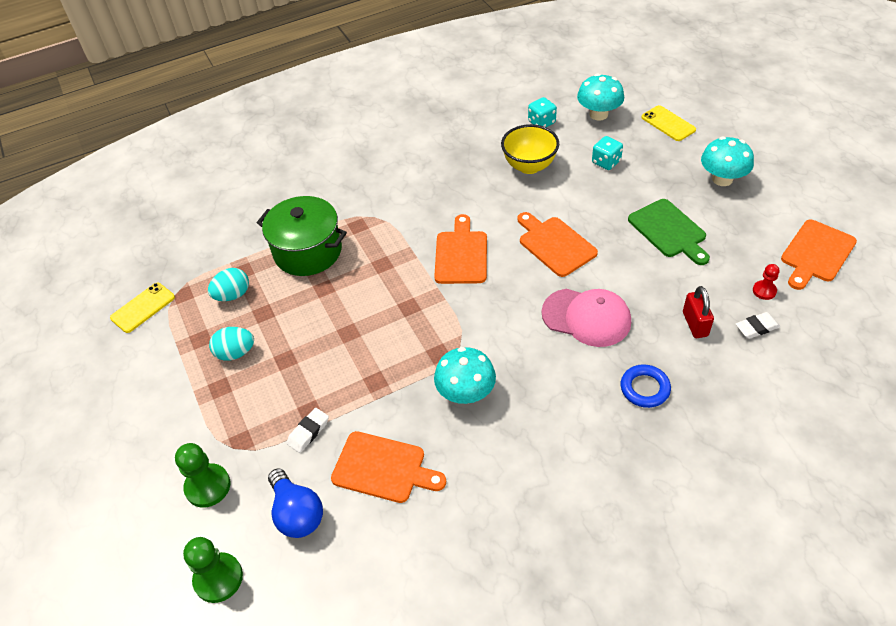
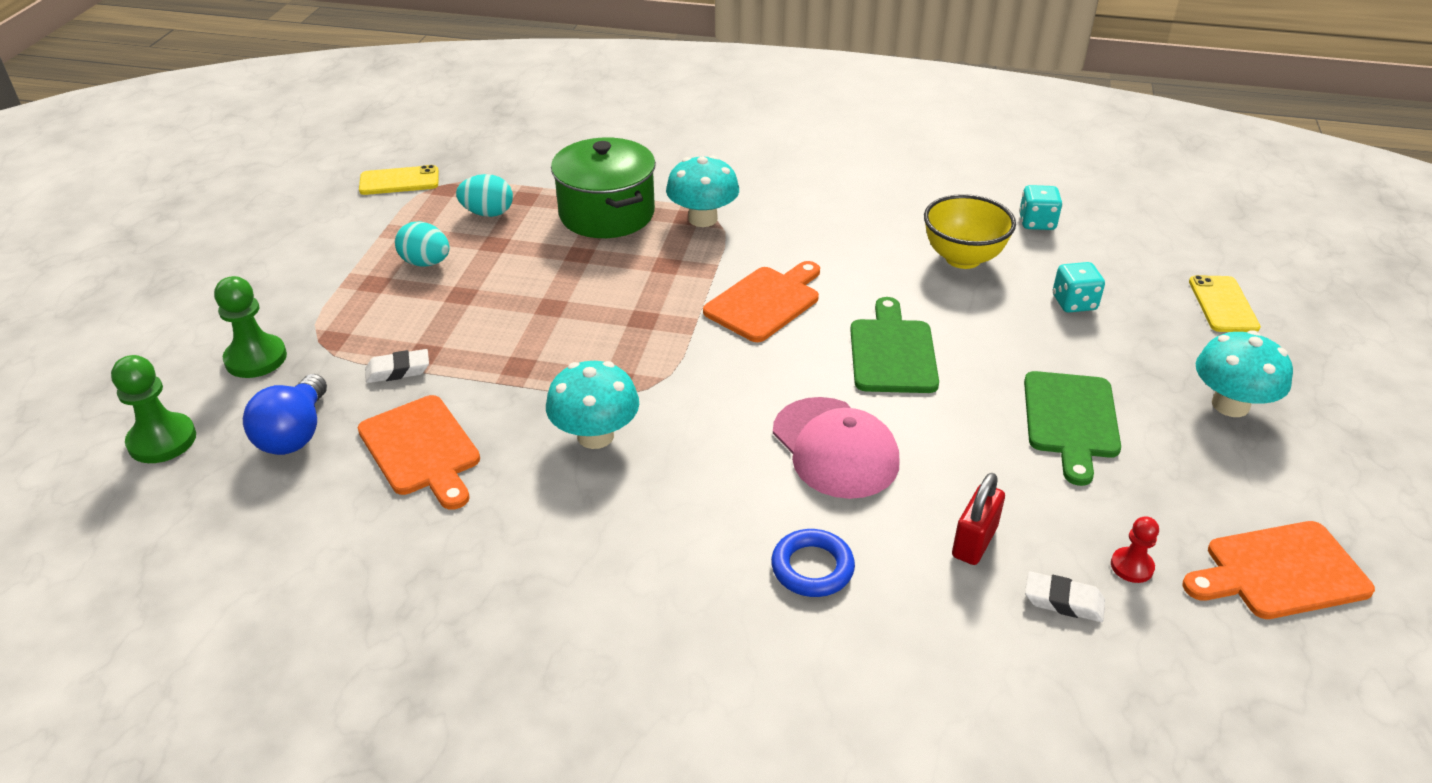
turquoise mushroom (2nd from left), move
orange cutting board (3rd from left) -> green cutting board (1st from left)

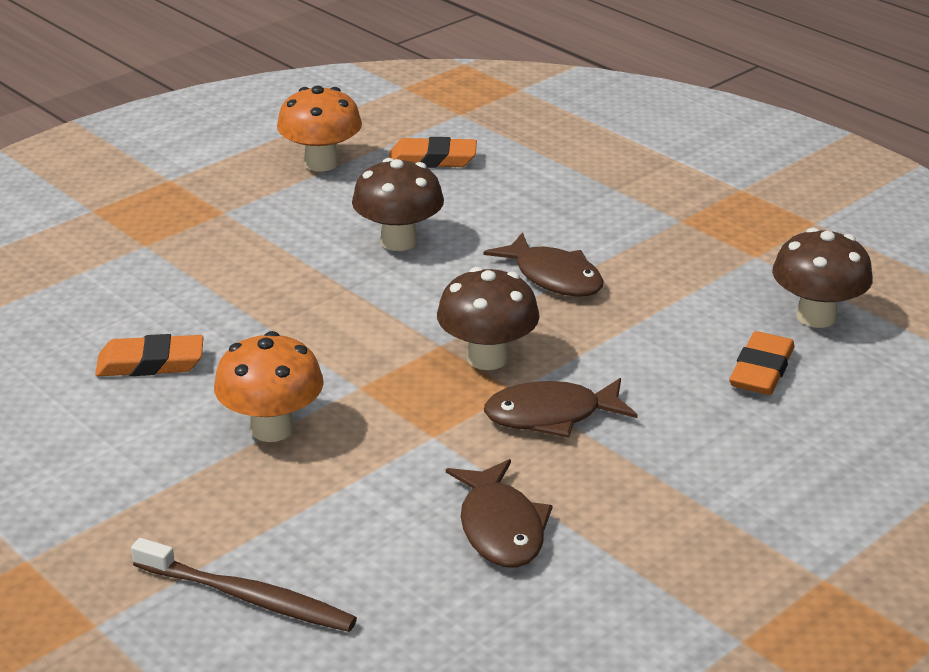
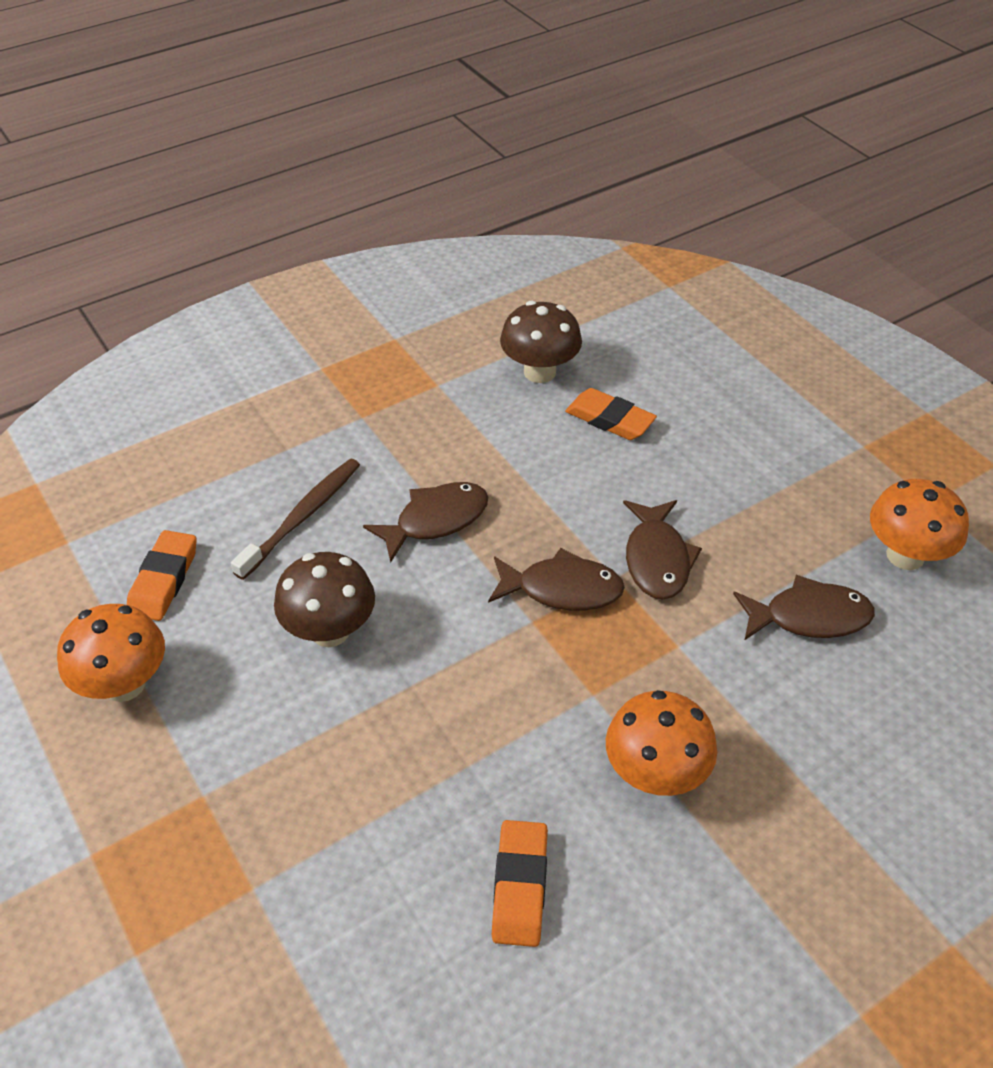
none -> orange mushroom (3rd from left)
brown toothbrush, move
brown mushroom (2nd from left) -> brown fish (2nd from left)

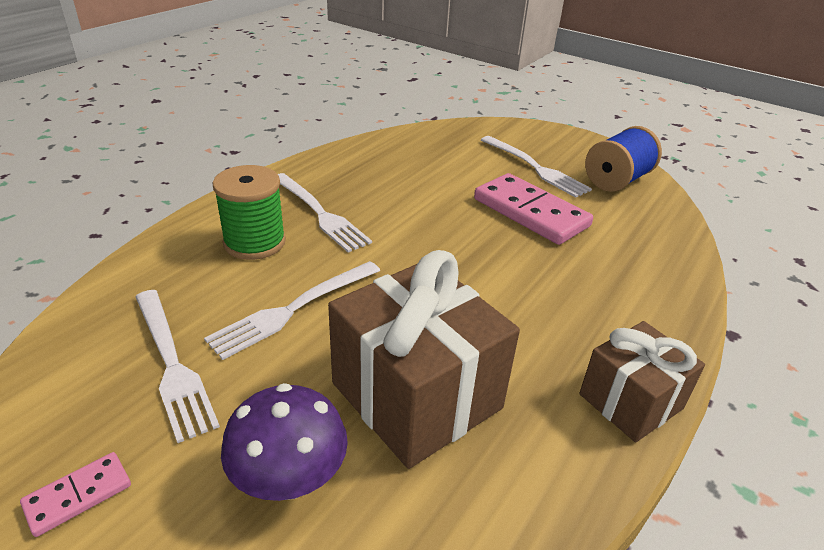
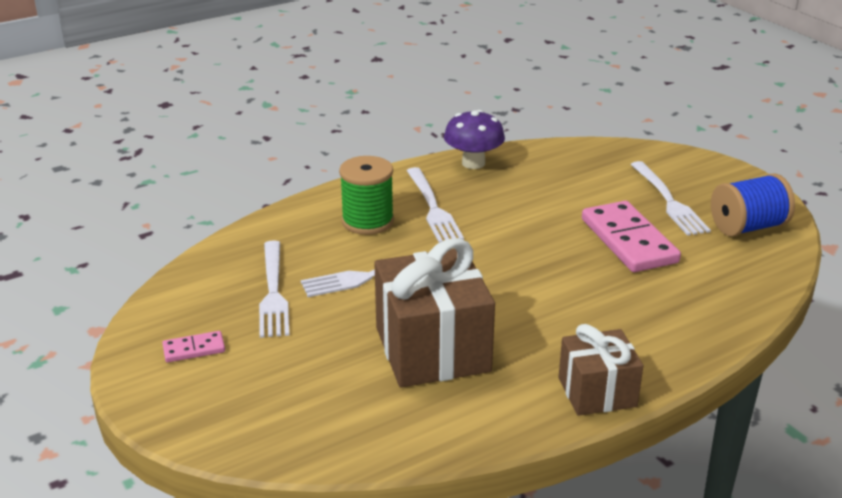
purple mushroom, move

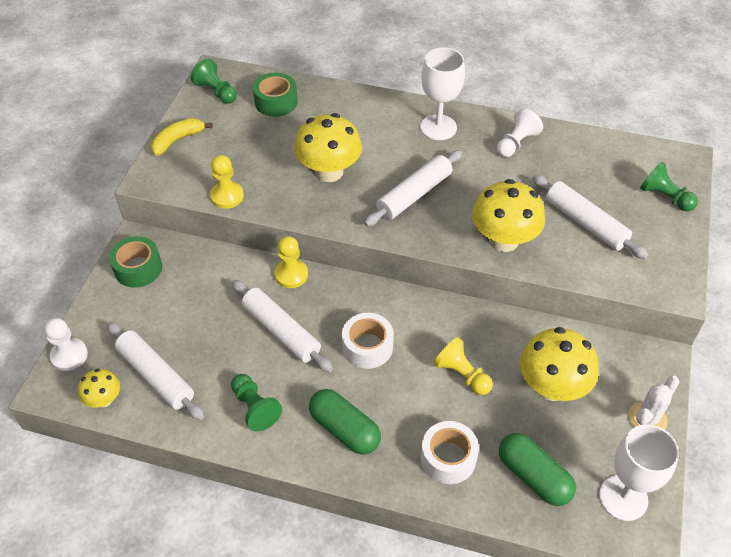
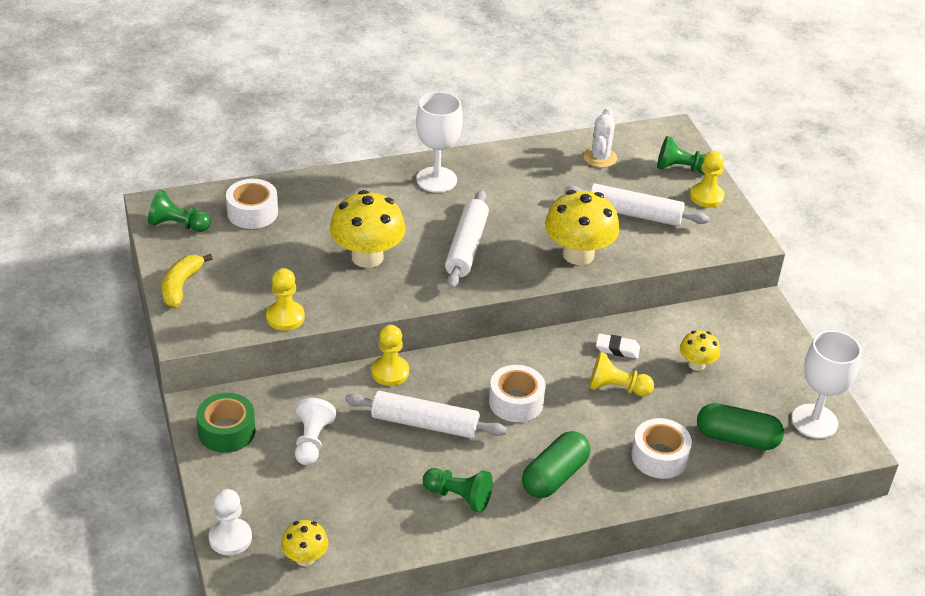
white rolling pin (1st from left) -> none
none -> white eraser
none -> yellow pawn (4th from left)
white pawn (2nd from left), move
white cactus, move
green tape (2nd from left) -> white tape (1st from left)
green capsule (1st from left), 60 degrees counterclockwise
yellow mushroom (4th from left), x0.53

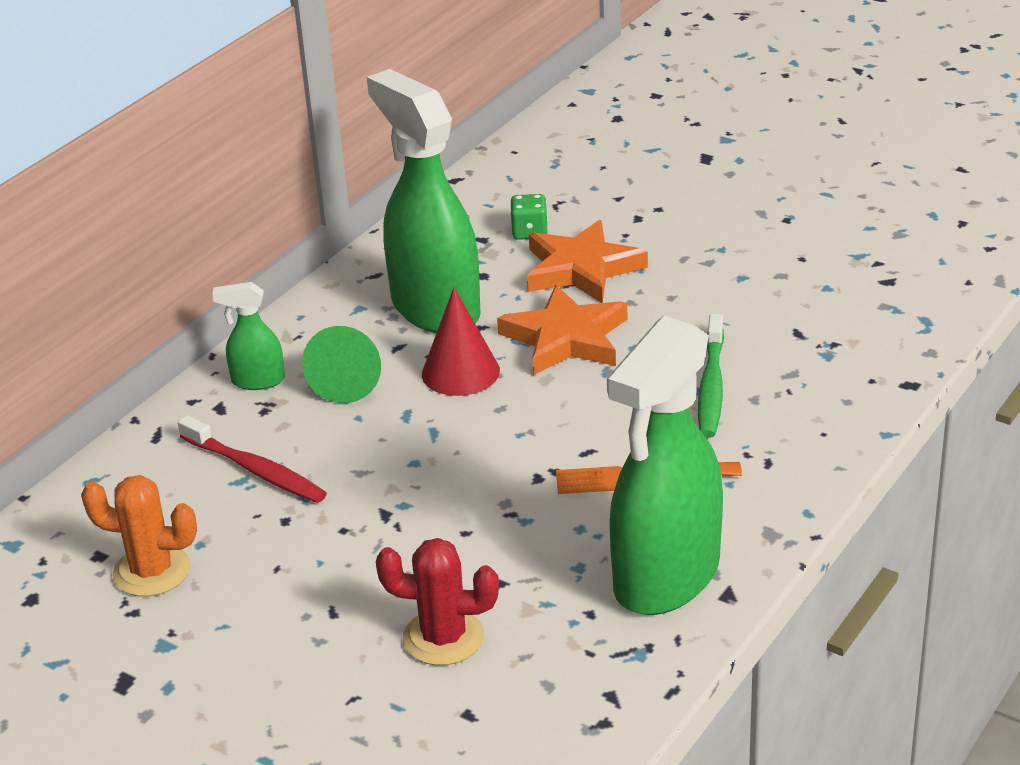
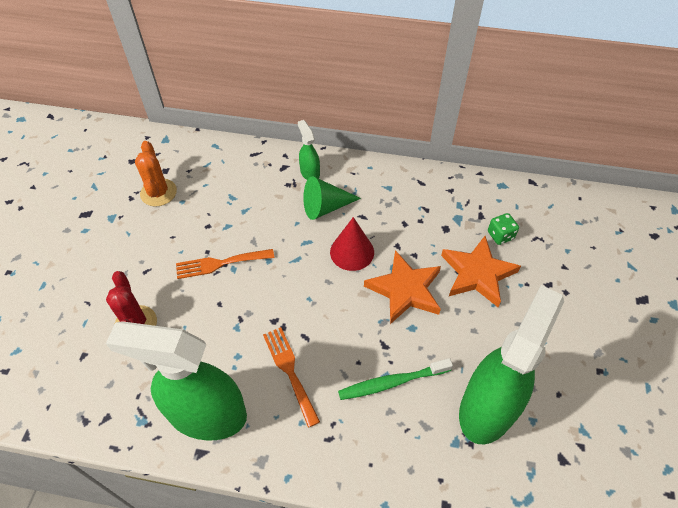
red toothbrush -> none
none -> orange fork (1st from left)
green spray bottle (2nd from left in the first image) -> green spray bottle (3rd from left), move

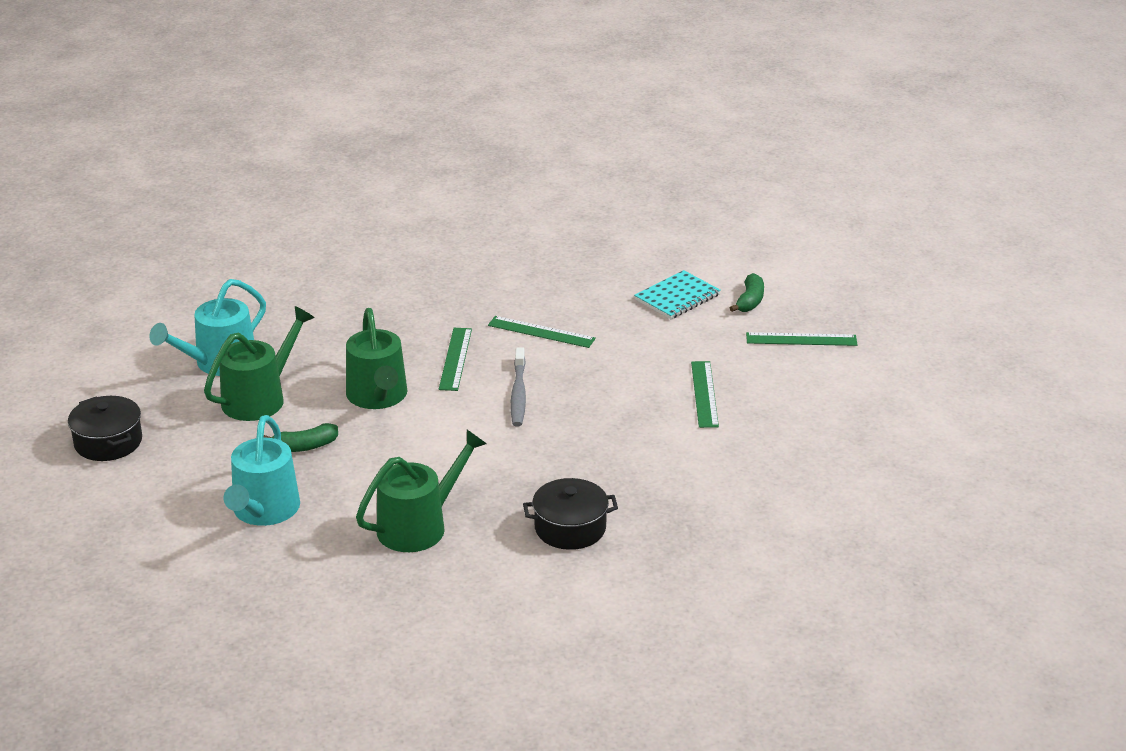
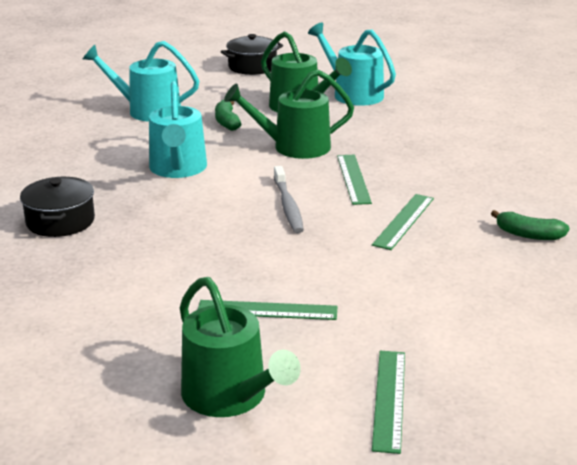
turquoise notebook -> none
none -> turquoise watering can (2nd from left)
green watering can (3rd from left in the first image) -> green watering can (1st from left), move
green banana (2nd from left), move
green ruler (1st from left in the first image) -> green ruler (2nd from left), 75 degrees clockwise
grey toothbrush, 105 degrees counterclockwise

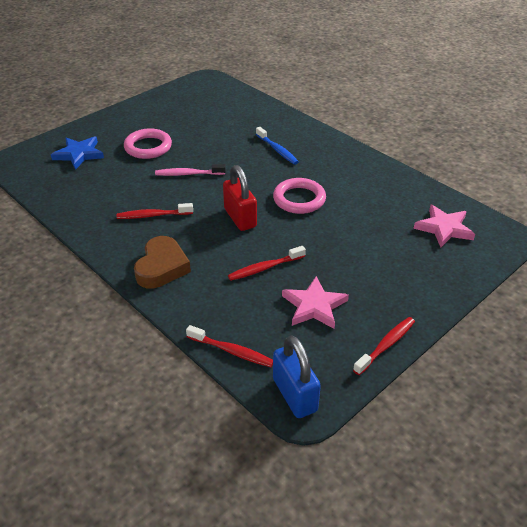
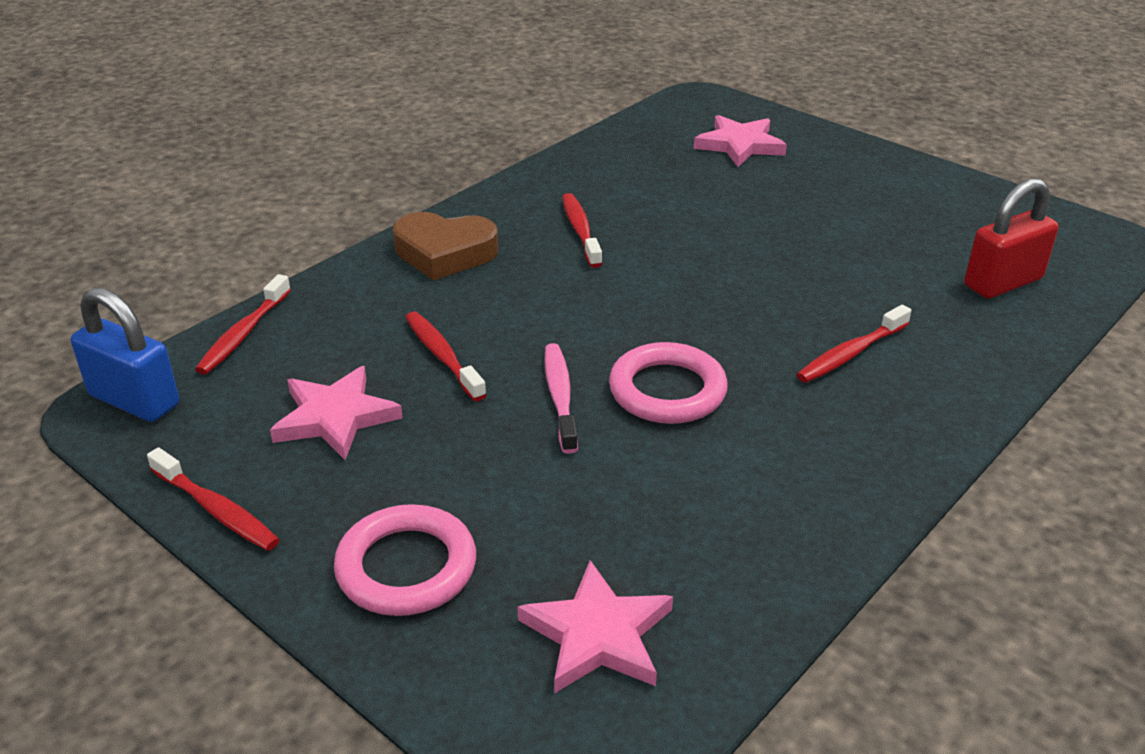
pink ring (1st from left), move
pink toothbrush, move
red padlock, move
blue star -> pink star (3rd from left)
blue toothbrush -> red toothbrush (5th from left)
blue padlock, 60 degrees clockwise

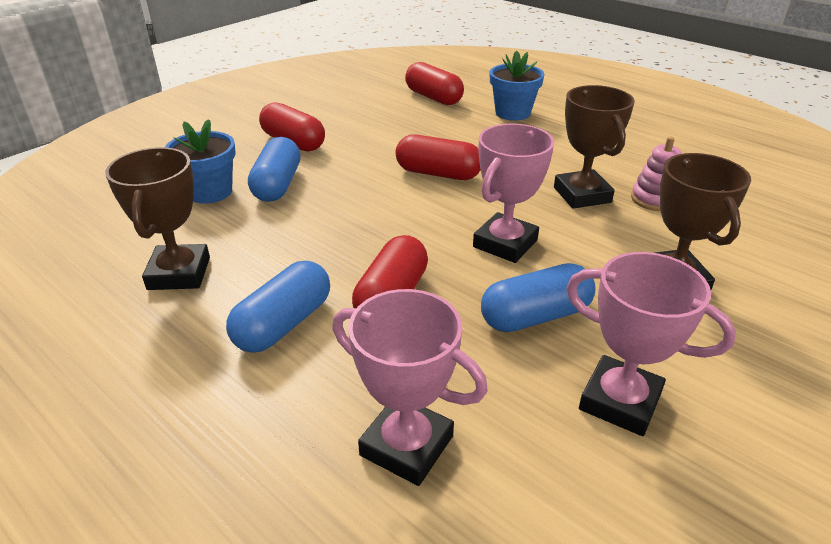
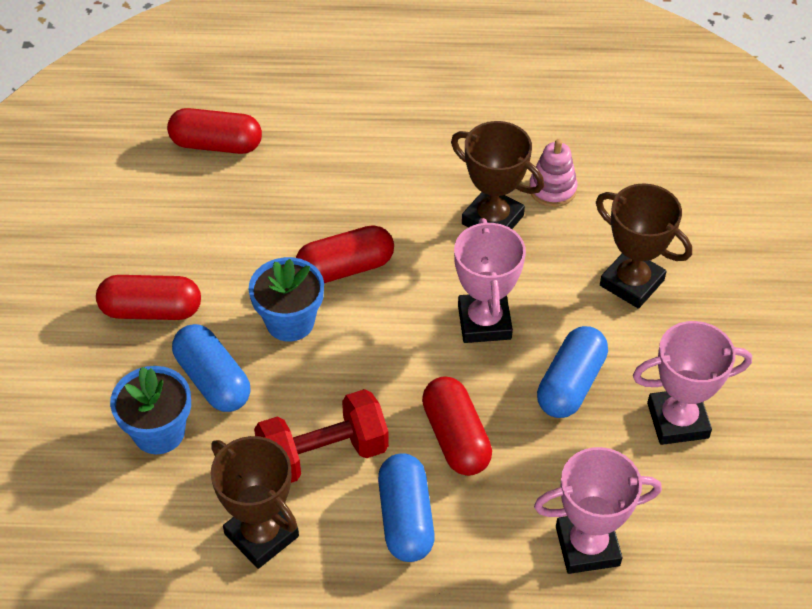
none -> red dumbbell
blue flower pot (2nd from left), move

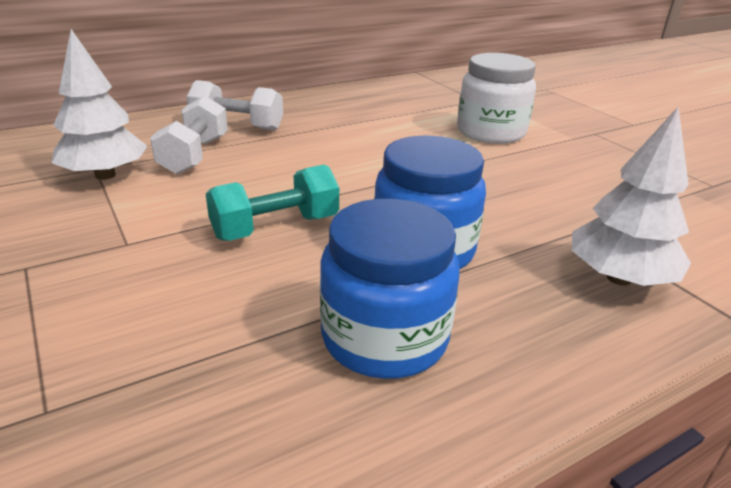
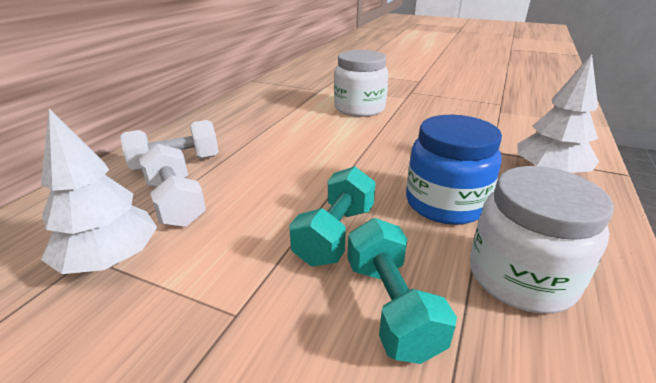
none -> turquoise dumbbell (2nd from left)
blue jar (1st from left) -> white jar (2nd from left)

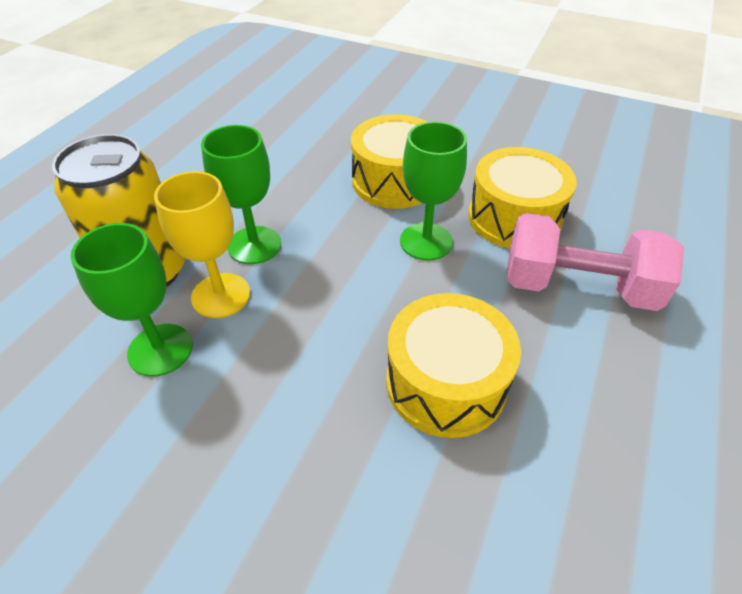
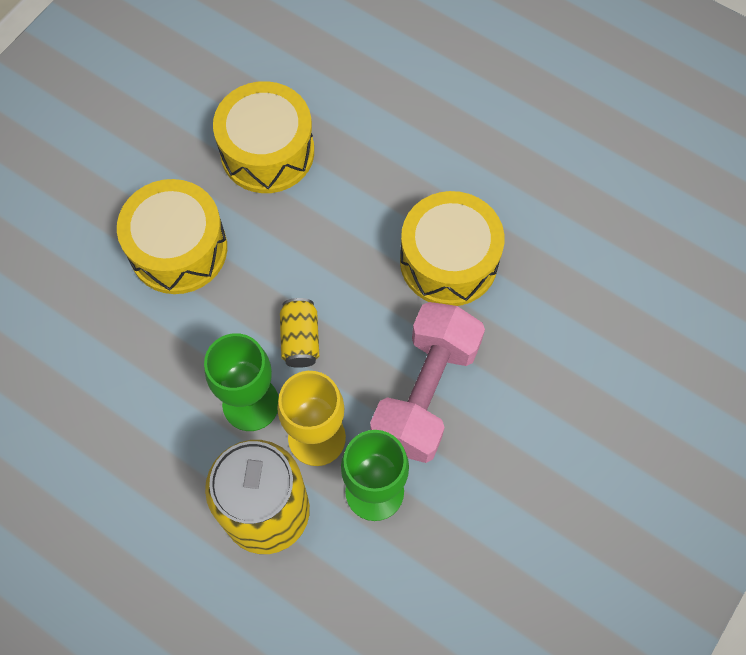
green goblet (3rd from left) -> none
none -> yellow can (2nd from left)
pink dumbbell, move

